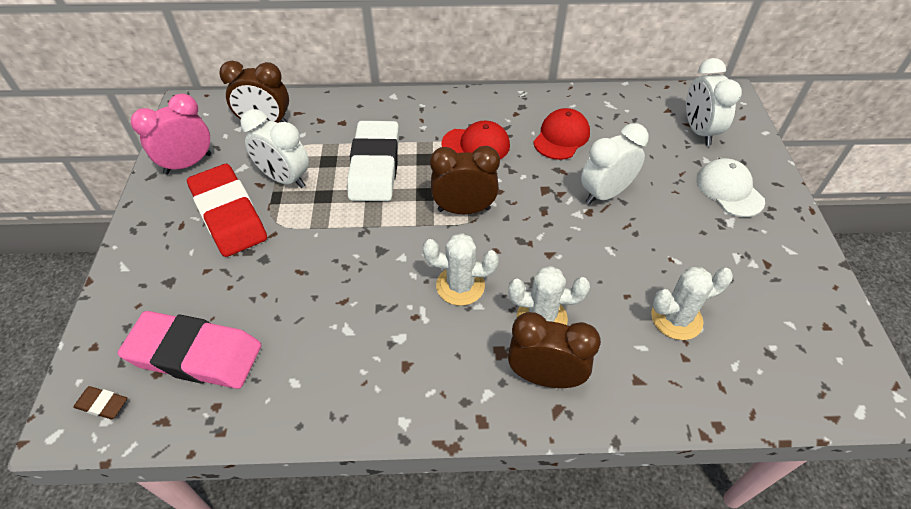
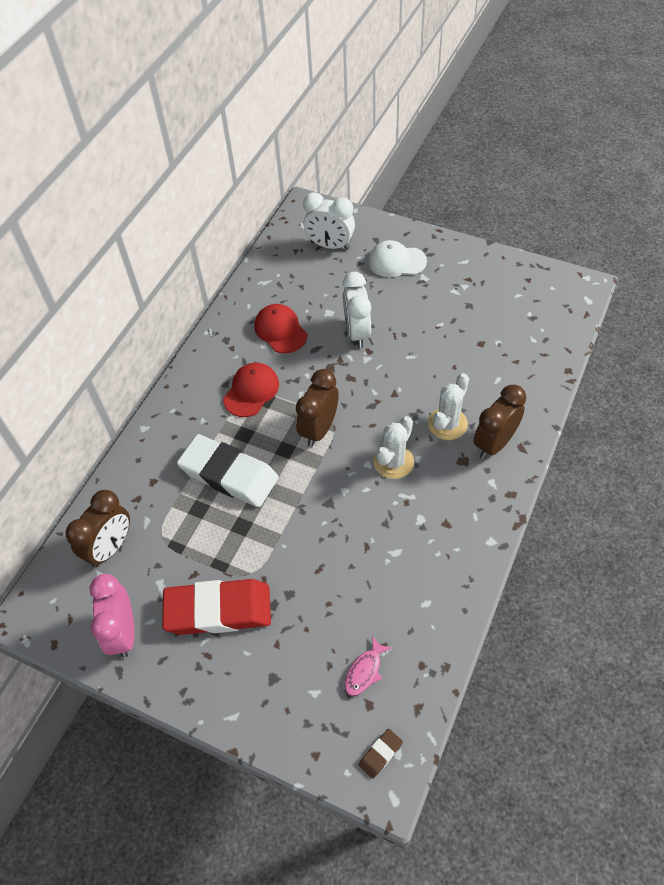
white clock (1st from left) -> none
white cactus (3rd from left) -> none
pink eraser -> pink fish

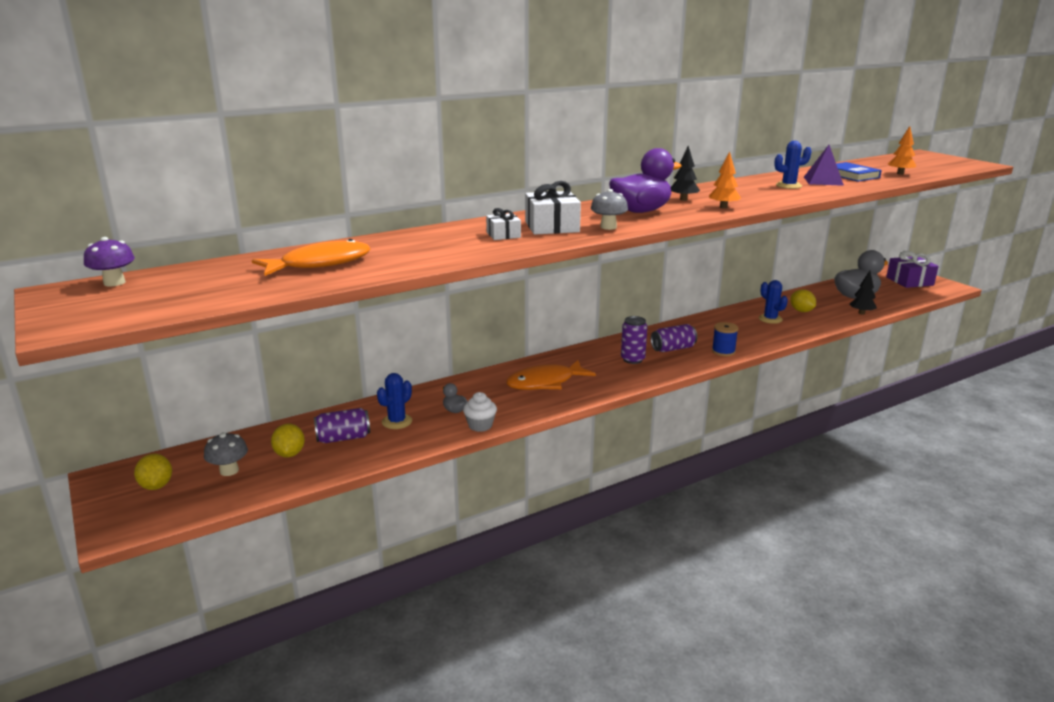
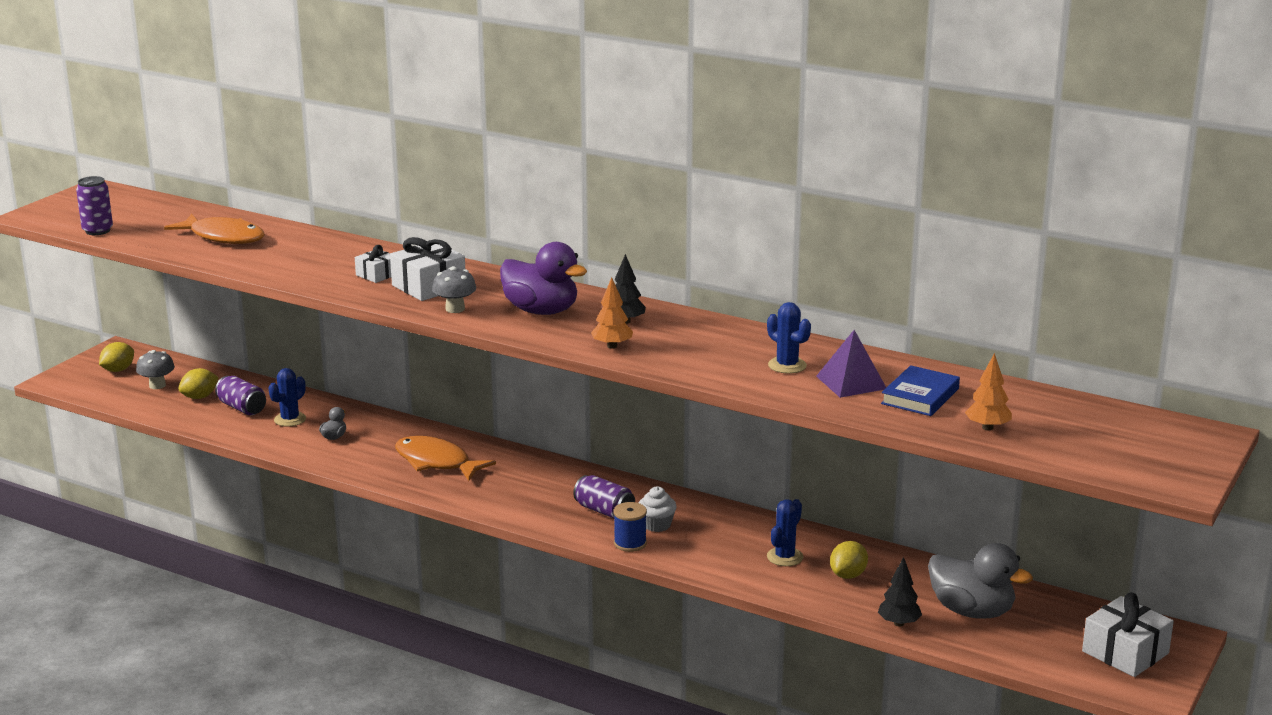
purple mushroom -> none
white cupcake, move
purple can (2nd from left in the first image) -> purple can (1st from left), move
purple gift -> white gift (3rd from left)
blue cactus (1st from left), 60 degrees counterclockwise

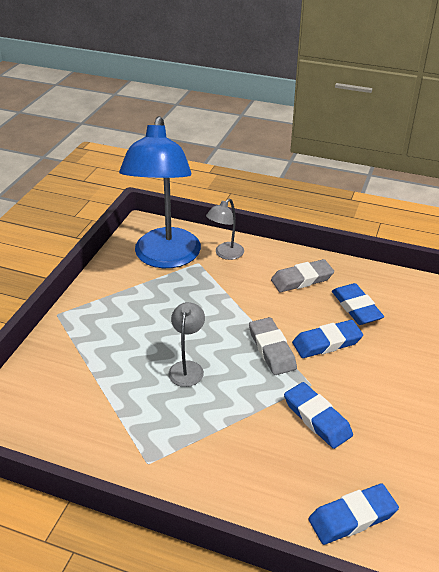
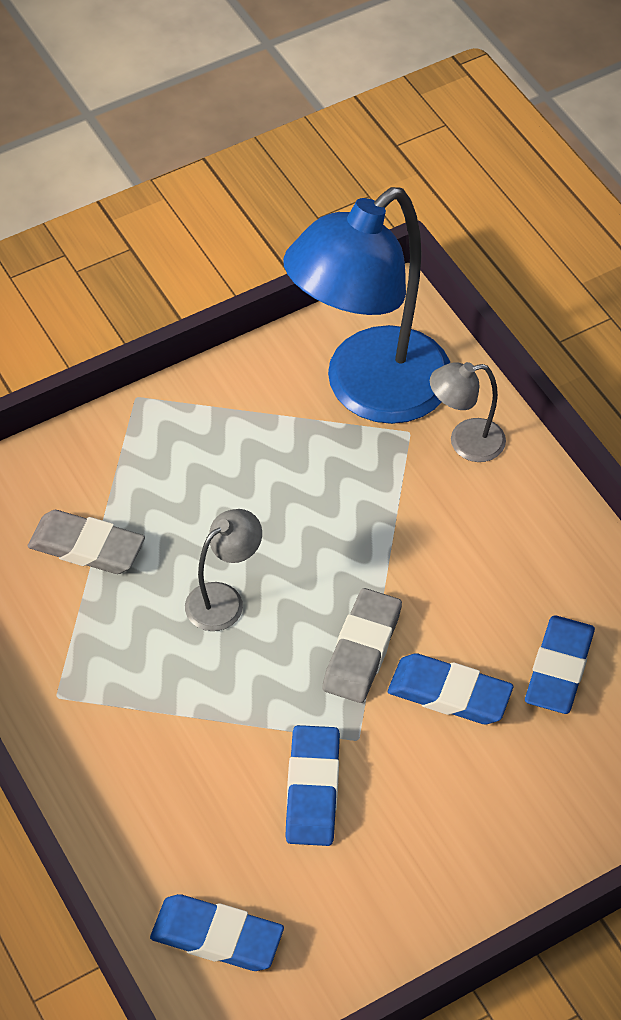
grey eraser (2nd from left in the first image) -> grey eraser (1st from left), move

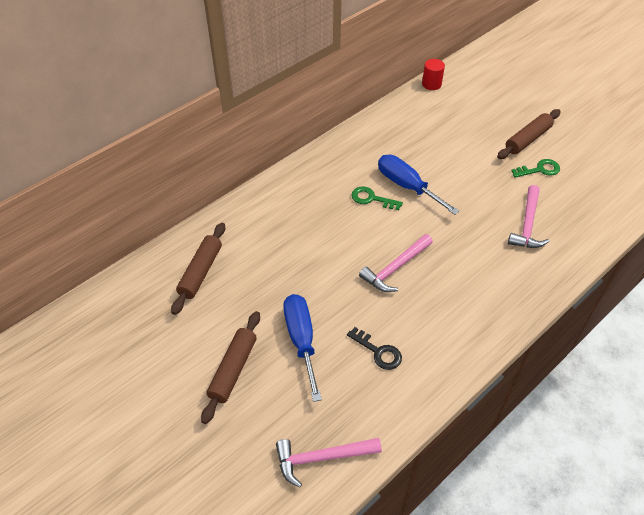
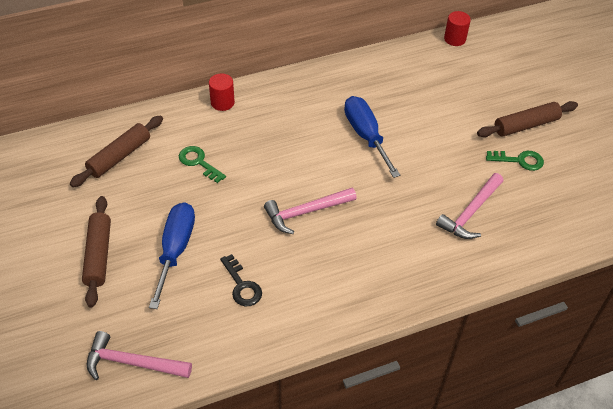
none -> red cylinder (1st from left)
green key (1st from left), move
brown rolling pin (2nd from left in the first image) -> brown rolling pin (1st from left), 45 degrees counterclockwise

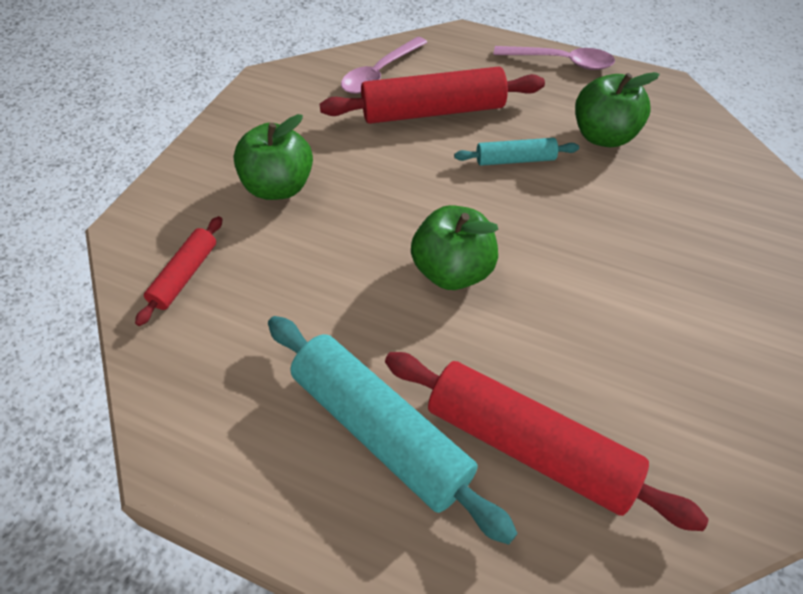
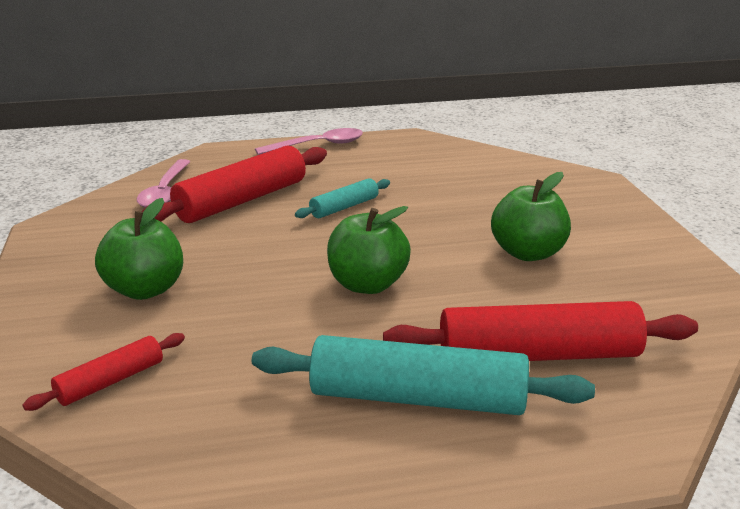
green apple (3rd from left), move
red rolling pin (1st from left), 60 degrees clockwise

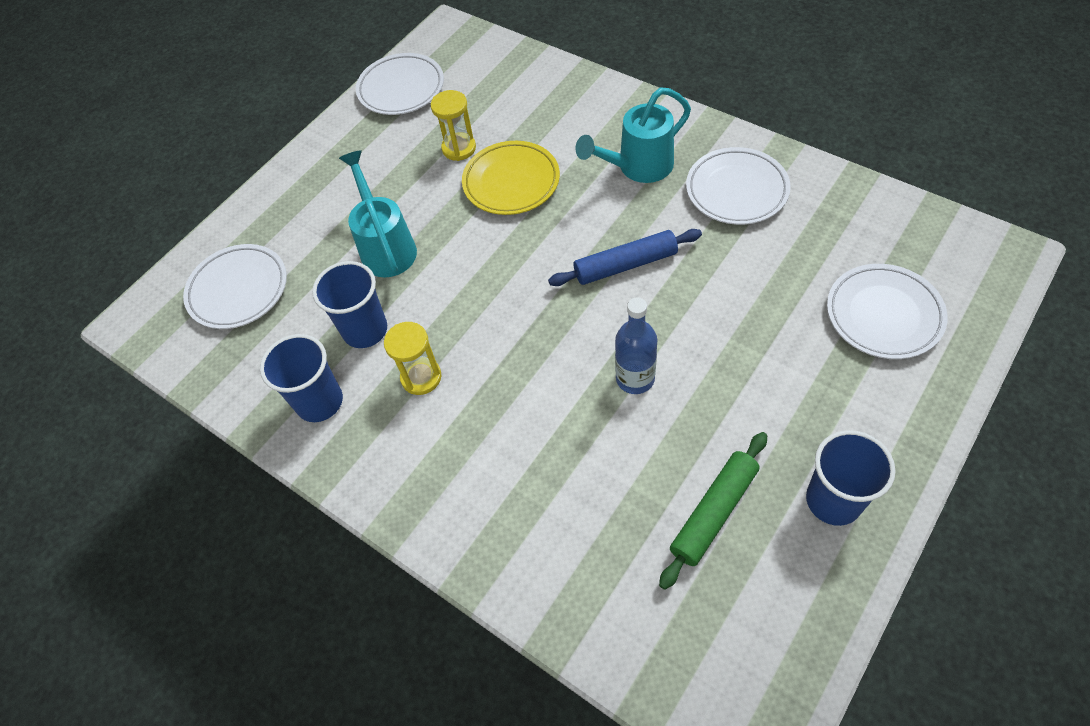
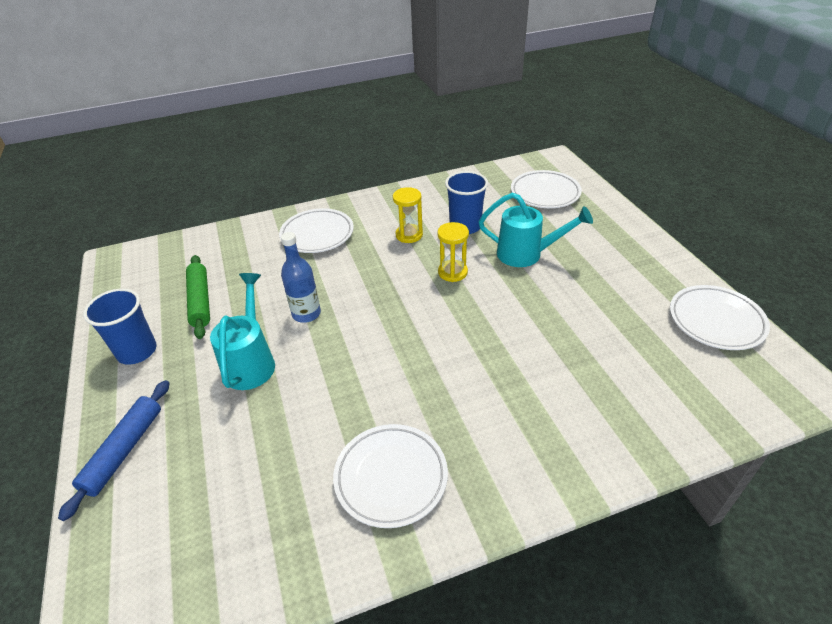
blue cup (1st from left) -> none
yellow plate -> none
yellow hourglass (2nd from left), move
blue rolling pin, move
turquoise watering can (2nd from left in the first image) -> turquoise watering can (1st from left), move
white plate (4th from left in the first image) -> white plate (1st from left), move

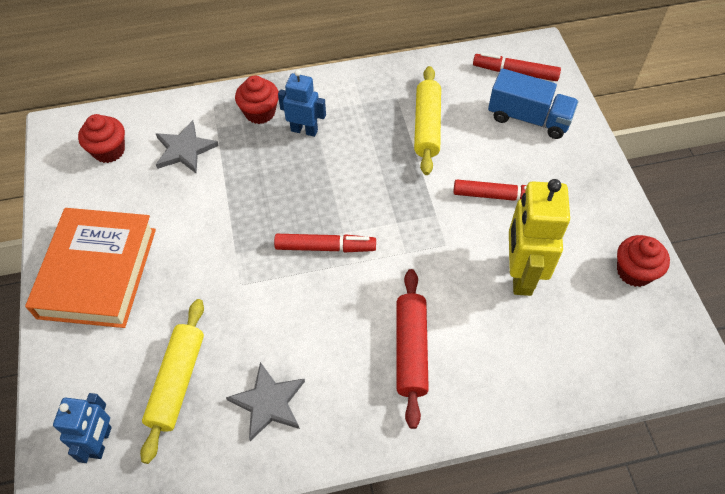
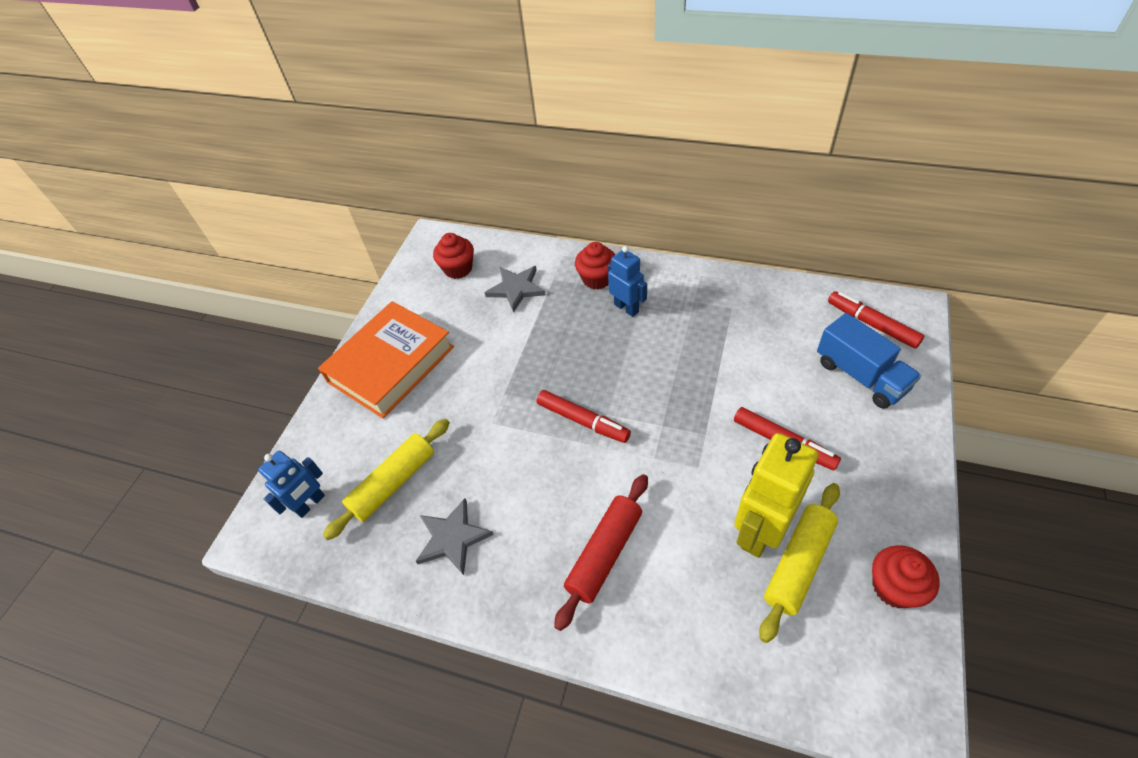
yellow rolling pin (2nd from left), move

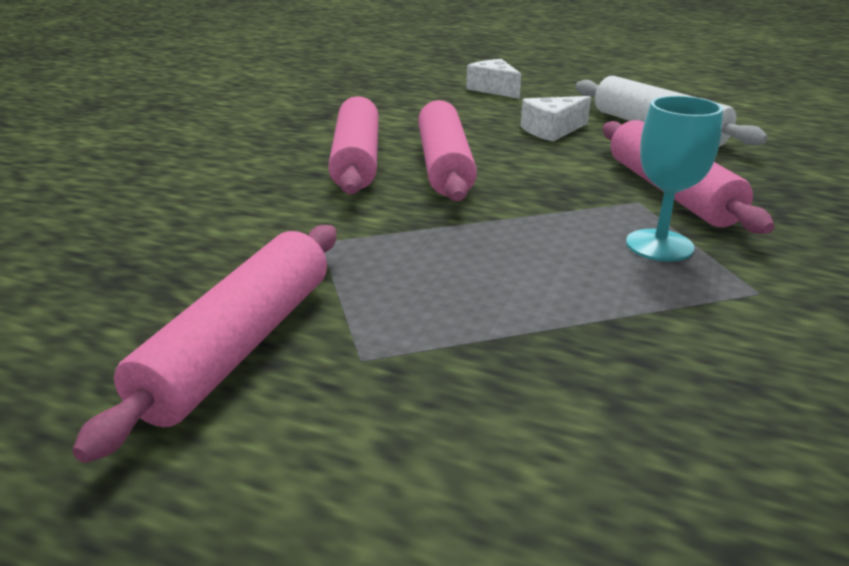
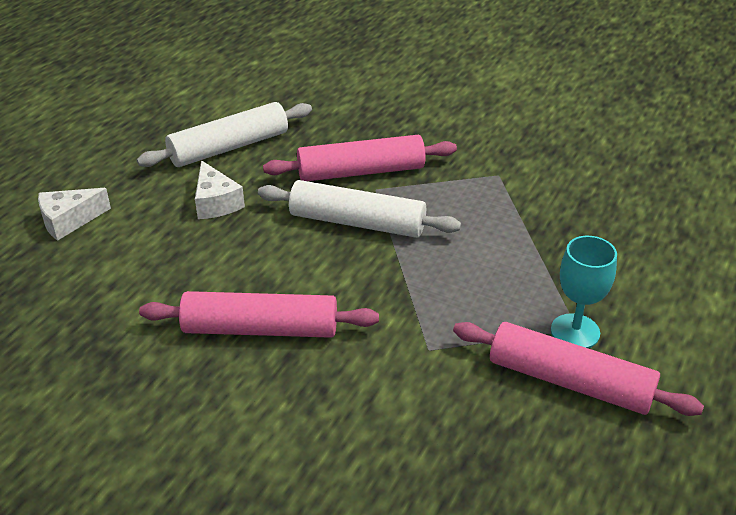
pink rolling pin (3rd from left) -> none
none -> white rolling pin (2nd from left)
turquoise goblet, move

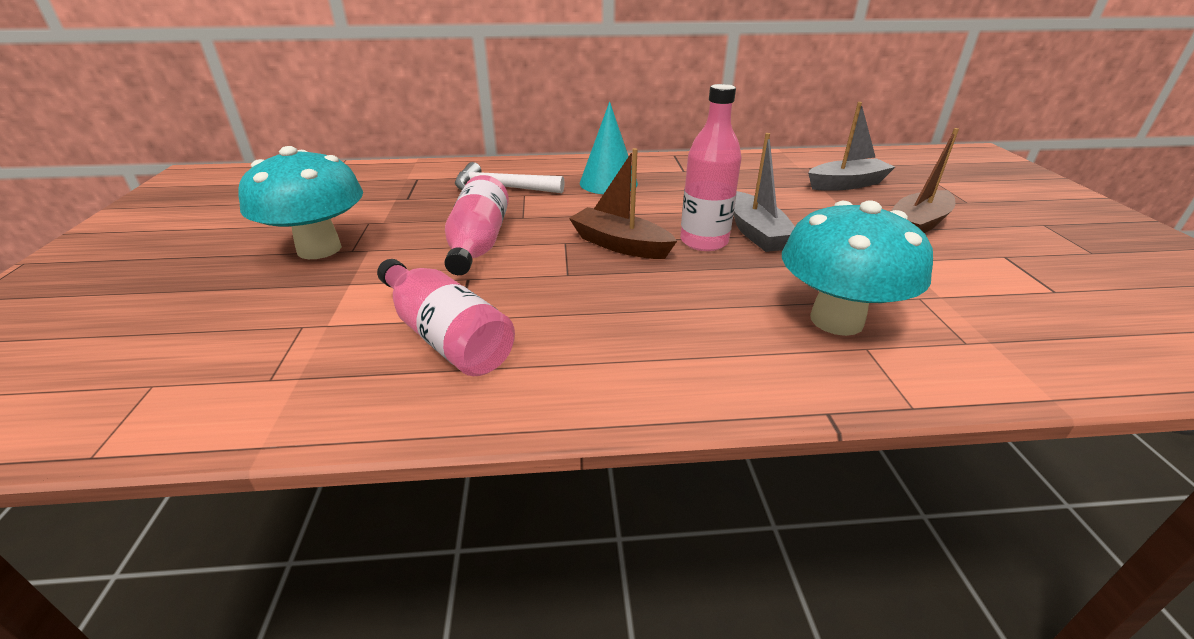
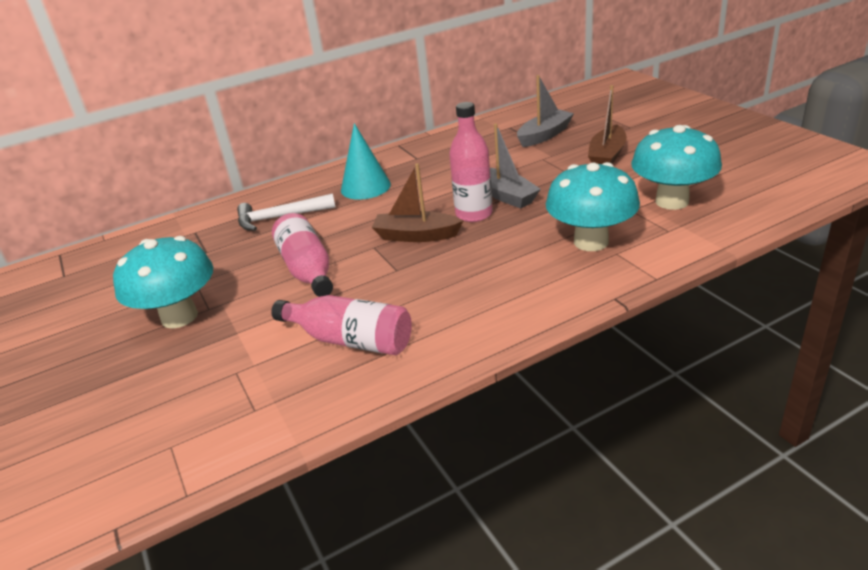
none -> turquoise mushroom (3rd from left)

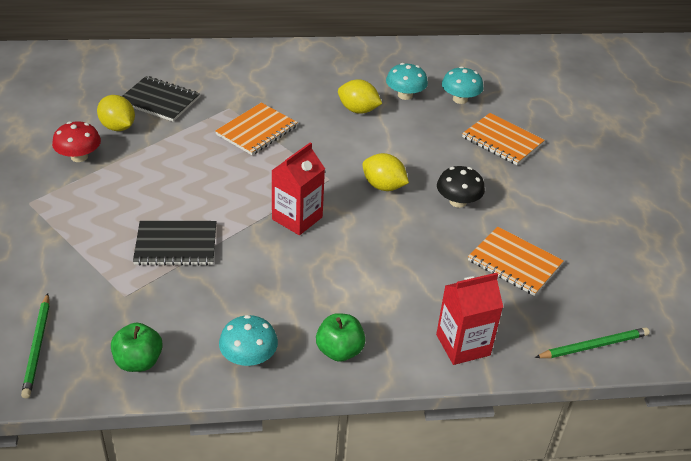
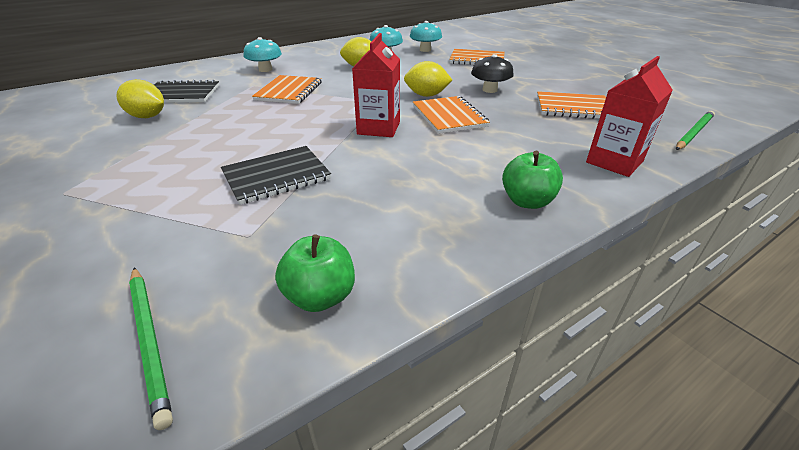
red mushroom -> none
none -> orange notebook (2nd from left)
turquoise mushroom (1st from left), move

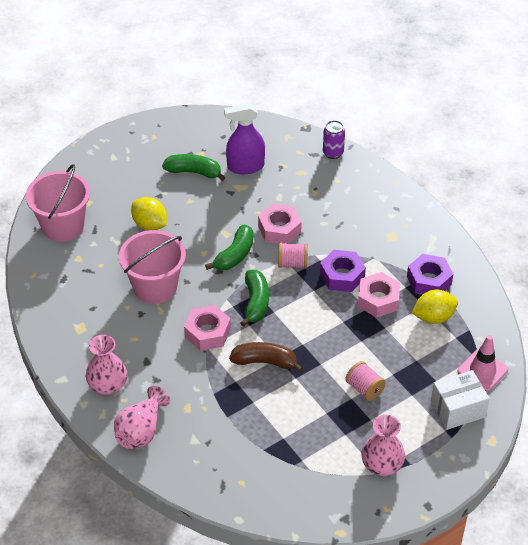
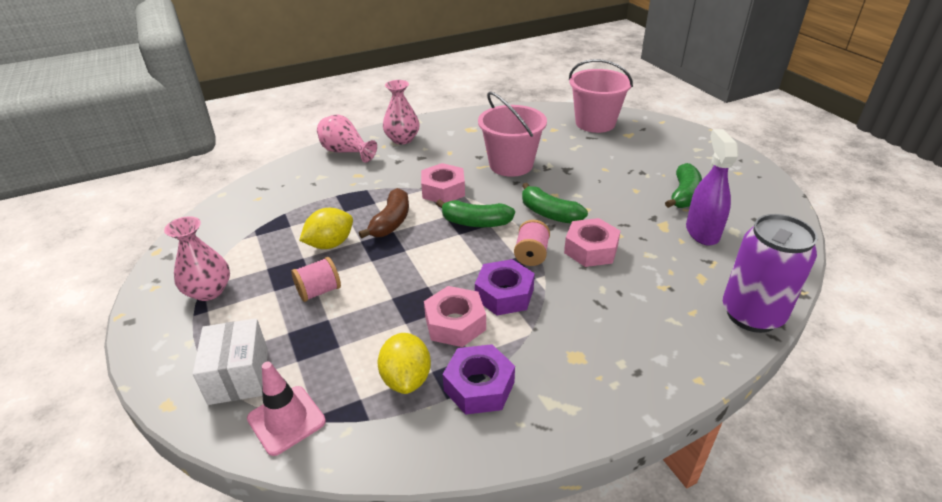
yellow lemon (1st from left), move
purple can, x1.90

